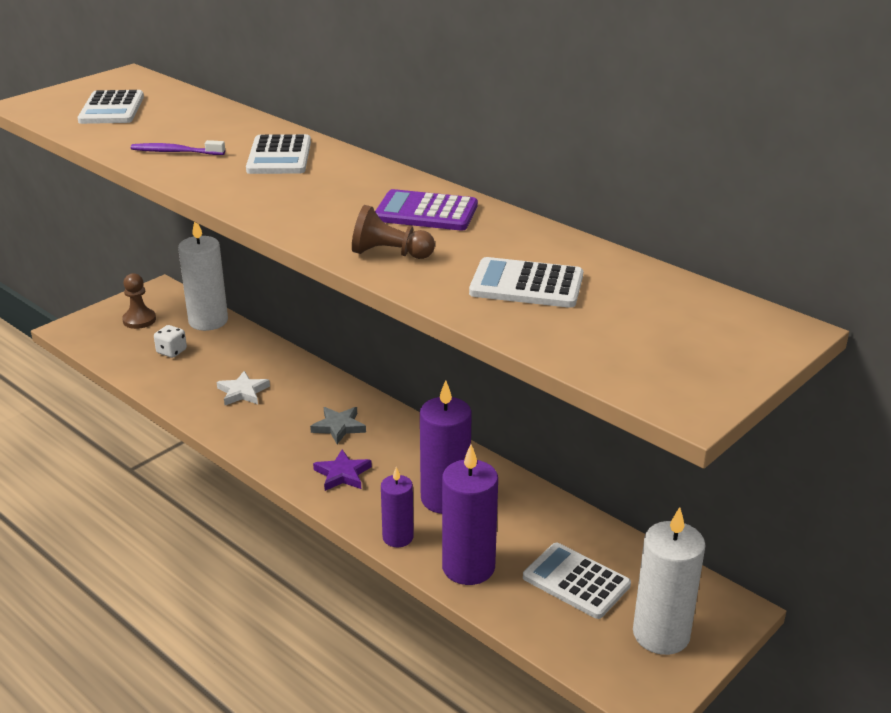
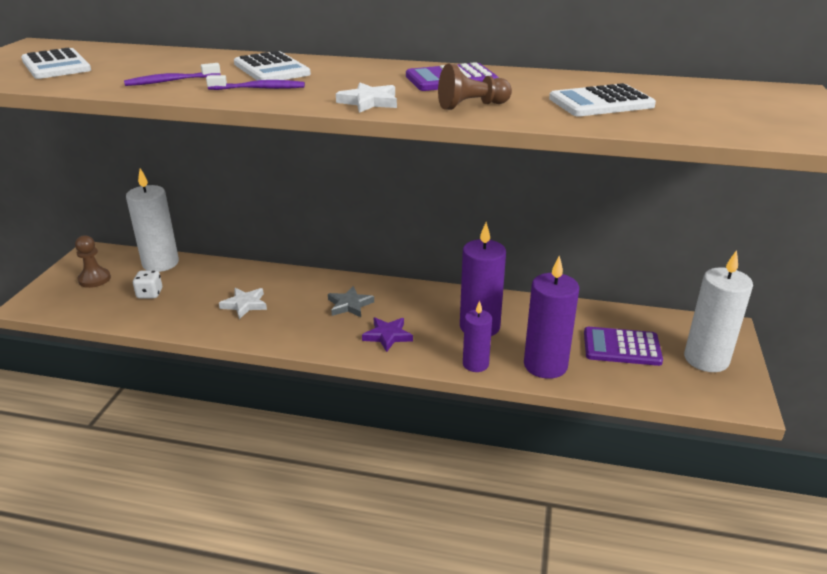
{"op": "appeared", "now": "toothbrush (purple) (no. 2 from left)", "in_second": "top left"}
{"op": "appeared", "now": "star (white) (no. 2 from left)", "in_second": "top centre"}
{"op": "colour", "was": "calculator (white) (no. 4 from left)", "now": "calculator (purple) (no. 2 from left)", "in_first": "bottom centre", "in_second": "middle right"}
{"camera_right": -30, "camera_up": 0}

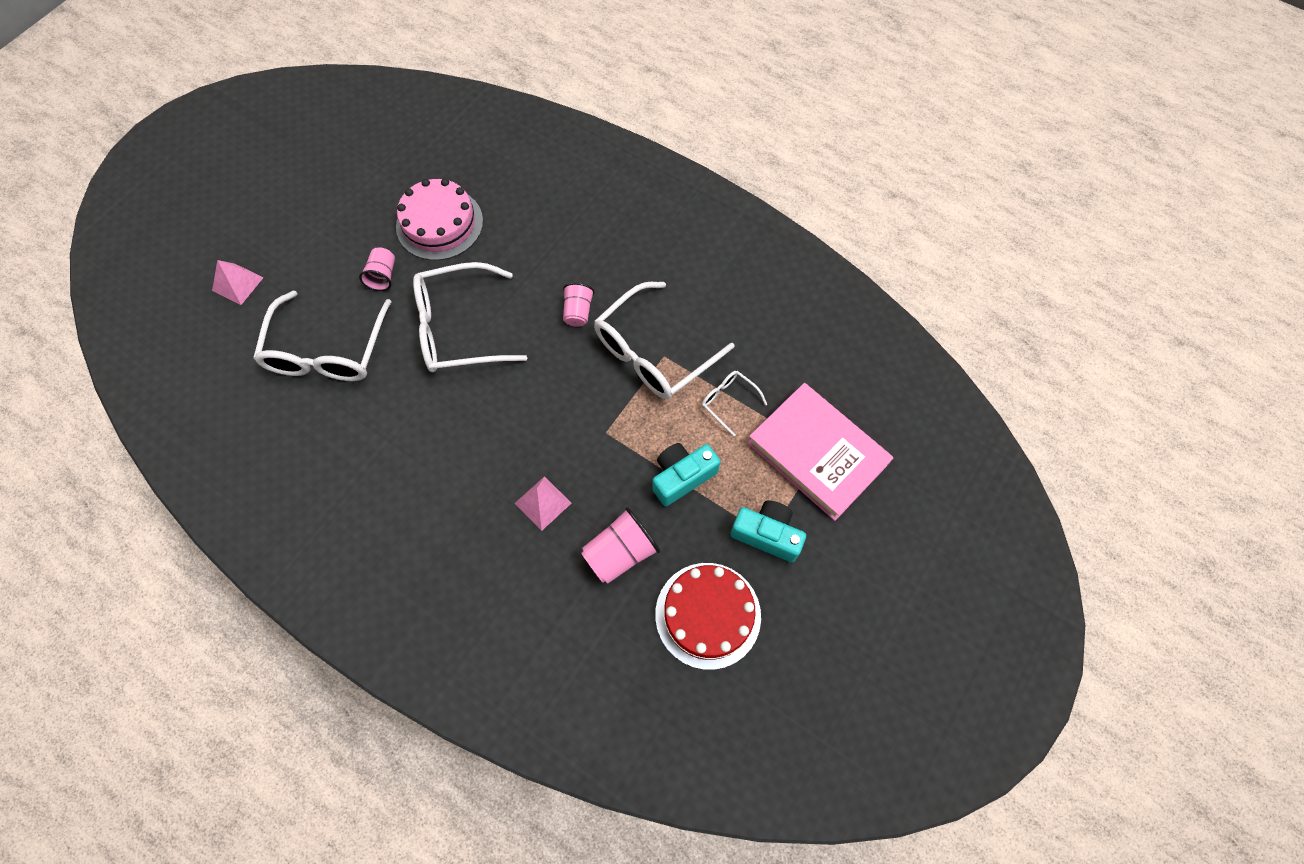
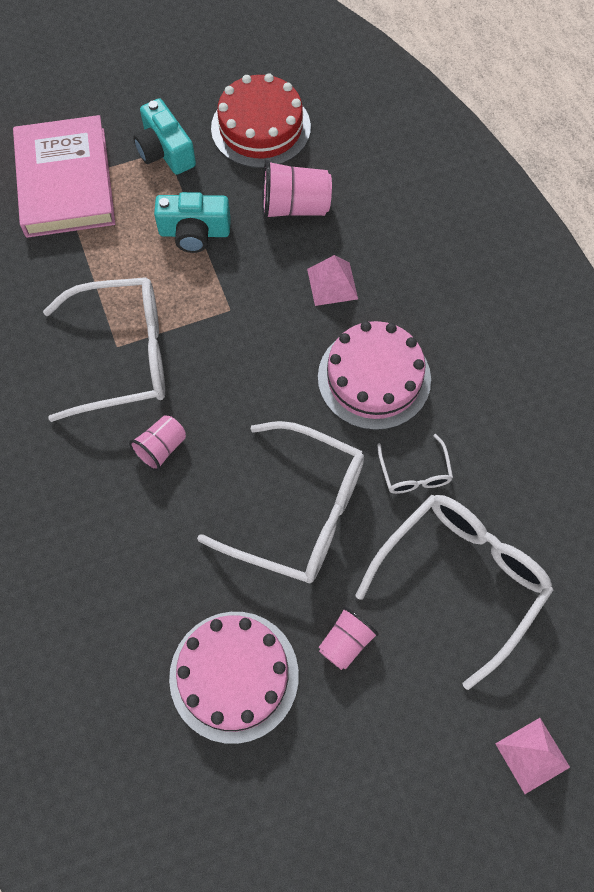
{"op": "appeared", "now": "cake (pink) (no. 2 from left)", "in_second": "centre"}
{"op": "relocated", "was": "glasses (white) (no. 4 from left in the first image)", "now": "glasses (white) (no. 3 from left)", "in_first": "centre", "in_second": "middle right"}
{"camera_right": -145, "camera_up": 0}

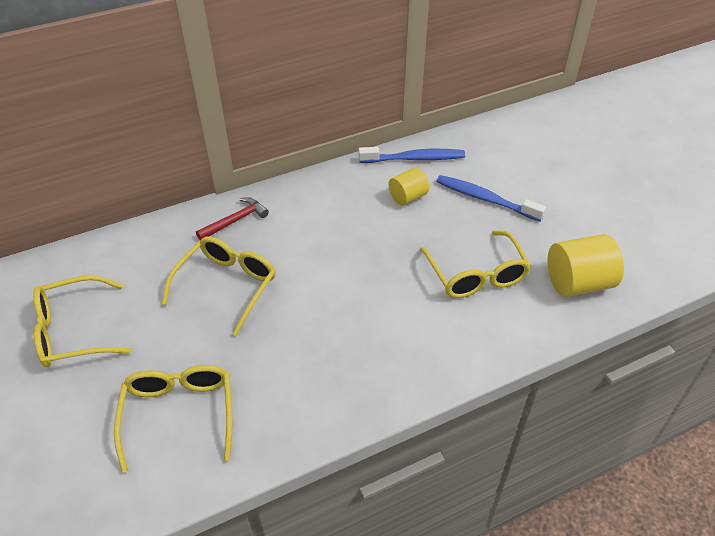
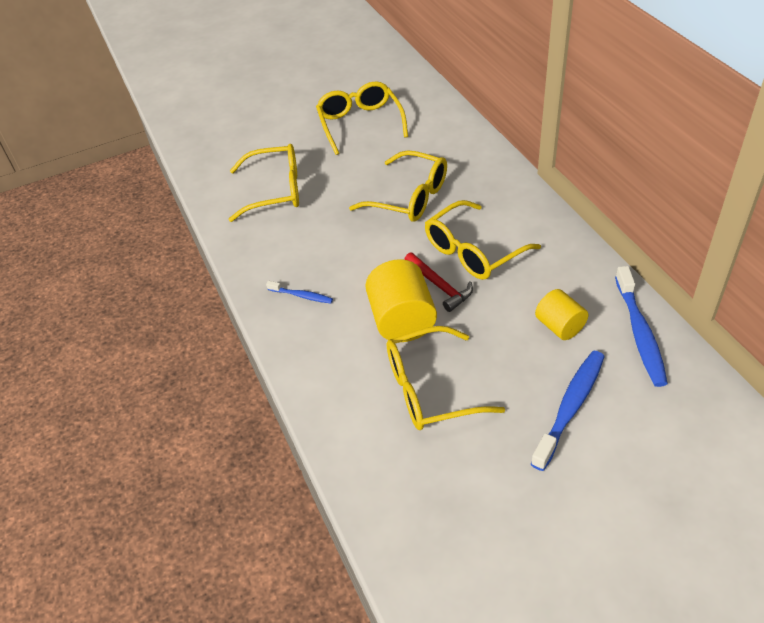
{"op": "appeared", "now": "toothbrush (blue) (no. 1 from left)", "in_second": "centre"}
{"op": "relocated", "was": "cylinder (yellow) (no. 2 from left in the first image)", "now": "cylinder (yellow) (no. 1 from left)", "in_first": "middle right", "in_second": "centre"}
{"op": "relocated", "was": "hammer (red)", "in_first": "middle left", "in_second": "centre"}
{"op": "appeared", "now": "glasses (yellow) (no. 5 from left)", "in_second": "centre"}
{"camera_right": 95, "camera_up": 0}

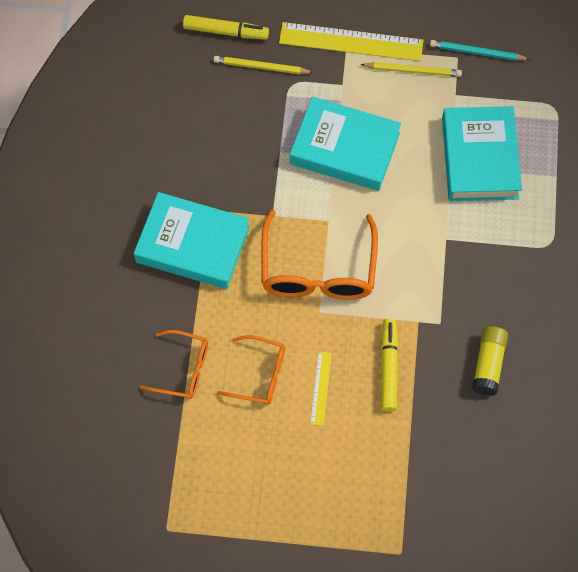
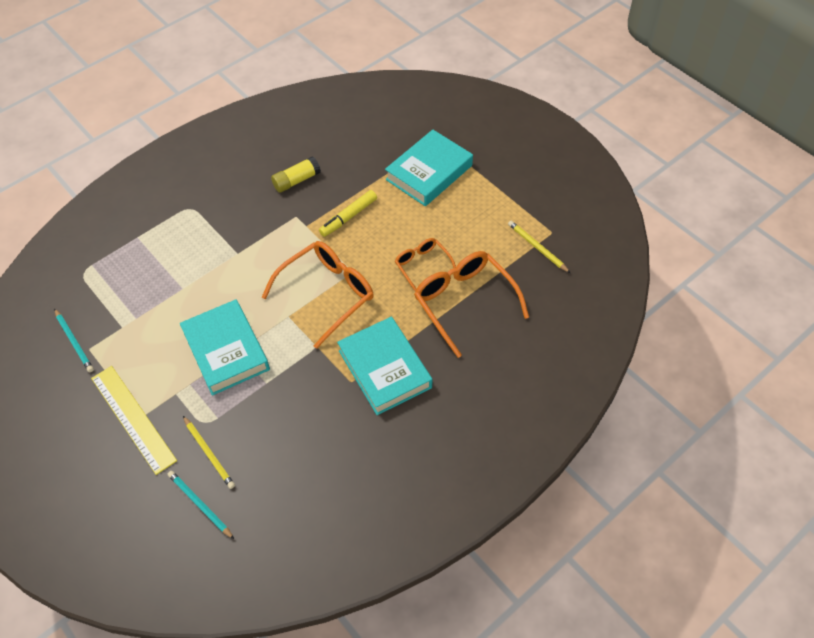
{"op": "exchanged", "was": "marker (yellow) (no. 1 from left)", "now": "pencil (turquoise) (no. 2 from left)", "in_first": "top centre", "in_second": "bottom left"}
{"op": "relocated", "was": "book (turquoise) (no. 3 from left)", "in_first": "top right", "in_second": "top centre"}
{"op": "size", "was": "glasses (orange) (no. 1 from left in the first image)", "in_first": "middle left", "in_second": "centre", "ratio": 1.76}
{"op": "relocated", "was": "pencil (yellow) (no. 2 from left)", "in_first": "top right", "in_second": "centre"}
{"op": "missing", "was": "ruler (yellow) (no. 1 from left)", "in_first": "bottom centre"}
{"camera_right": -135, "camera_up": -10}

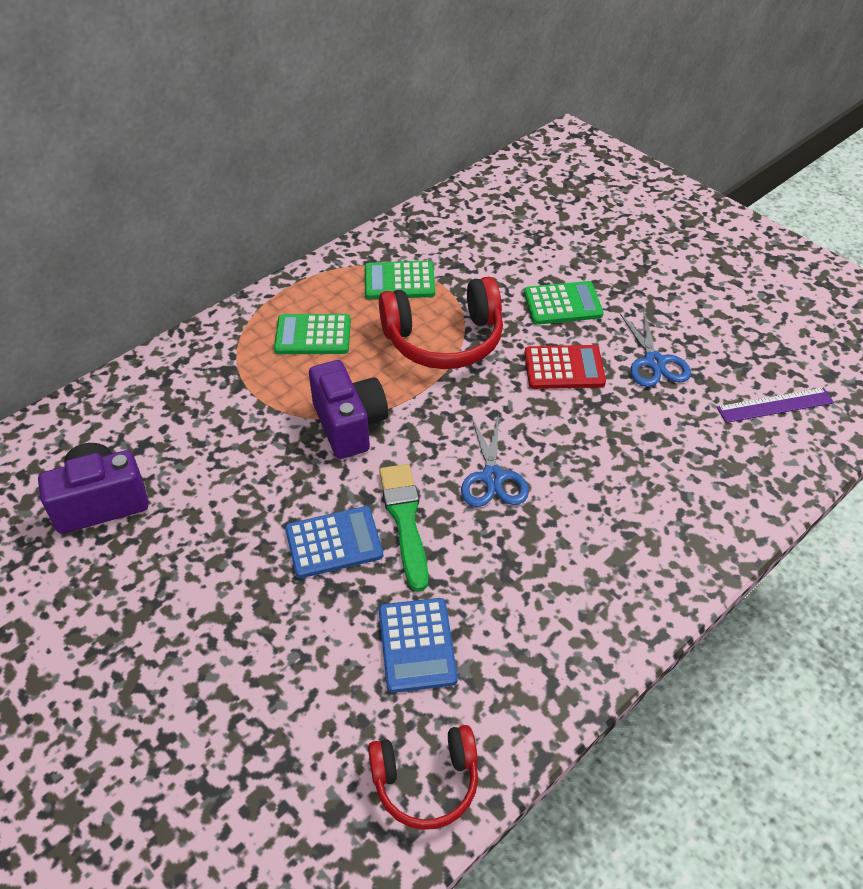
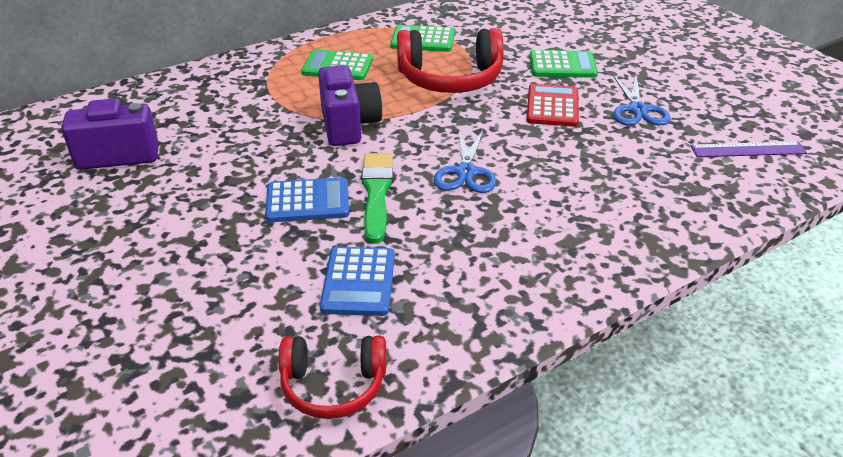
{"op": "spun", "was": "calculator (red)", "in_first": "centre", "in_second": "top centre", "clockwise": -90}
{"camera_right": 10, "camera_up": -10}

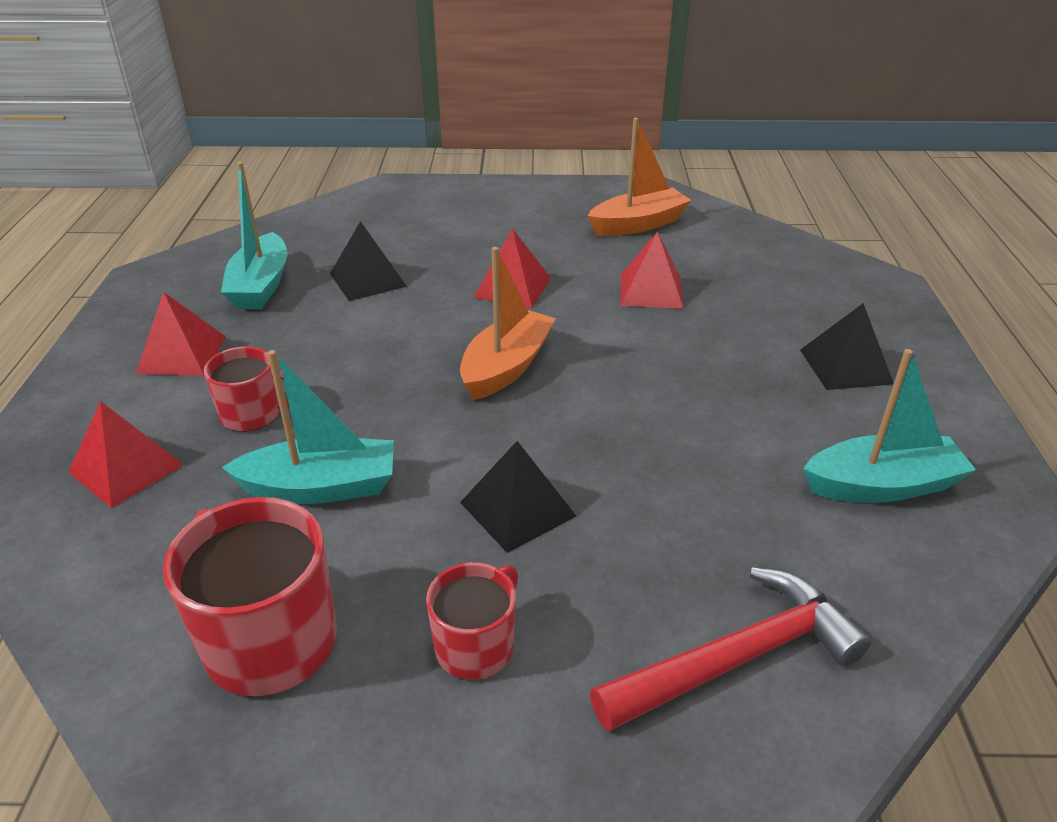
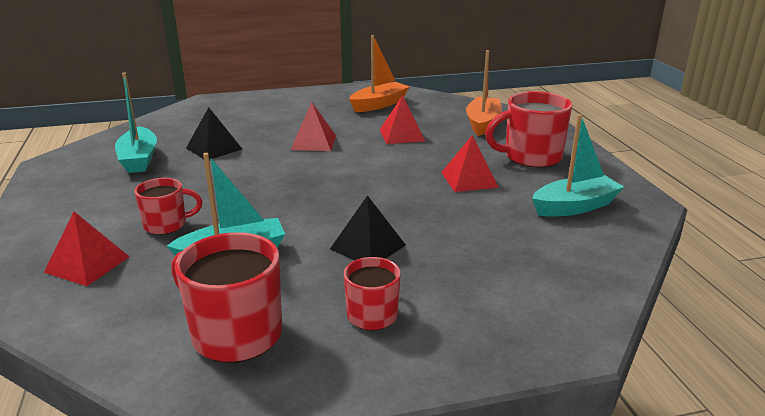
{"op": "relocated", "was": "pyramid (red) (no. 2 from left in the first image)", "now": "pyramid (red) (no. 4 from left)", "in_first": "middle left", "in_second": "centre"}
{"op": "relocated", "was": "boat (orange) (no. 1 from left in the first image)", "now": "boat (orange) (no. 2 from left)", "in_first": "centre", "in_second": "top centre"}
{"op": "exchanged", "was": "pyramid (black) (no. 3 from left)", "now": "mug (red) (no. 4 from left)", "in_first": "middle right", "in_second": "top right"}
{"op": "missing", "was": "hammer (red)", "in_first": "bottom right"}
{"camera_right": -15, "camera_up": -10}

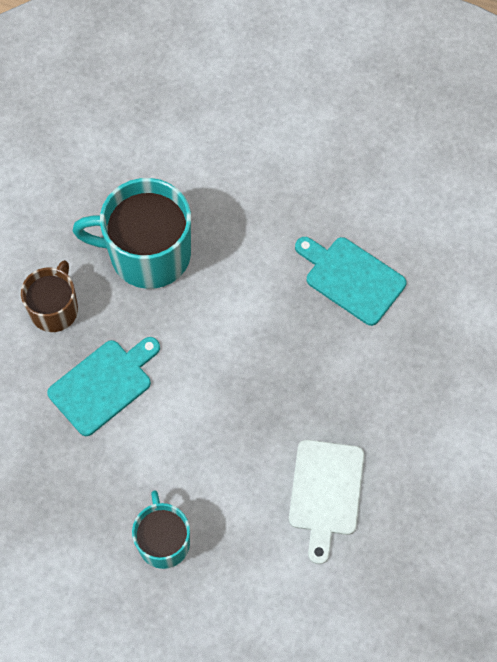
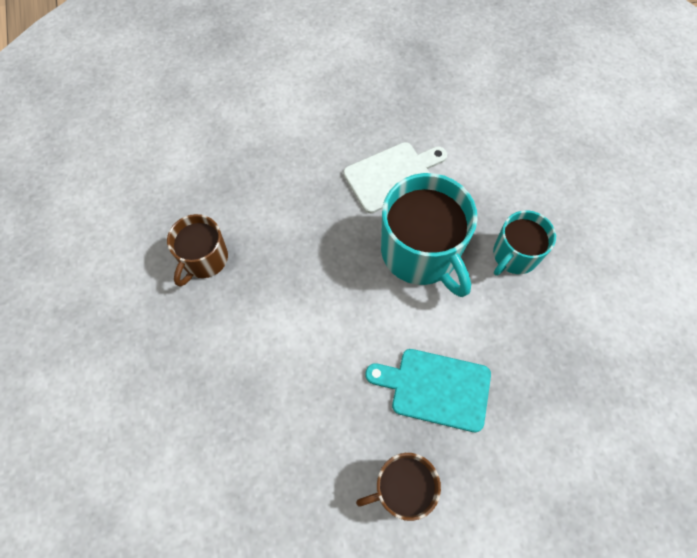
{"op": "exchanged", "was": "cutting board (turquoise) (no. 2 from left)", "now": "mug (brown) (no. 1 from left)", "in_first": "middle right", "in_second": "middle left"}
{"op": "relocated", "was": "mug (turquoise) (no. 1 from left)", "in_first": "middle left", "in_second": "centre"}
{"camera_right": -125, "camera_up": 0}

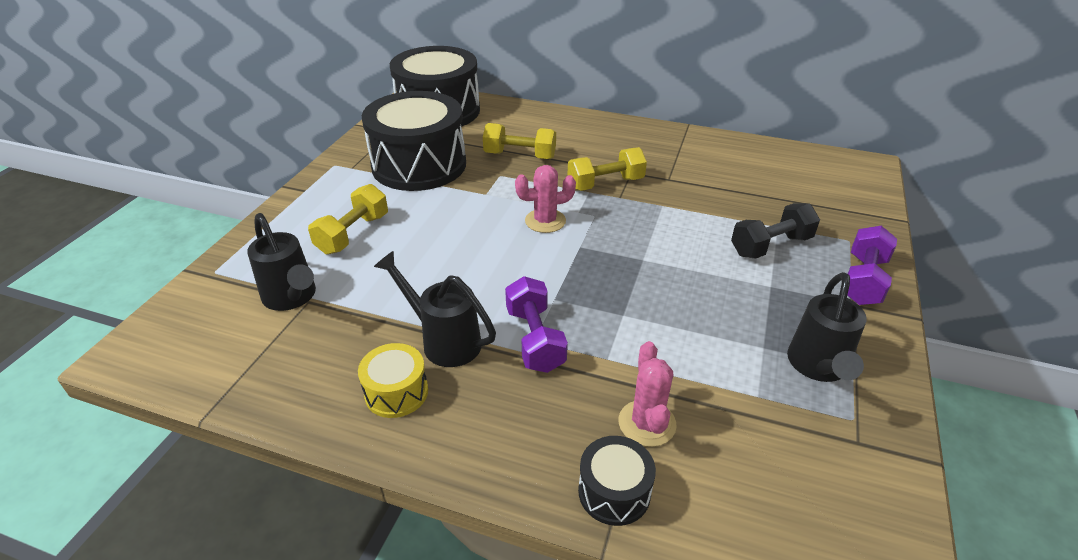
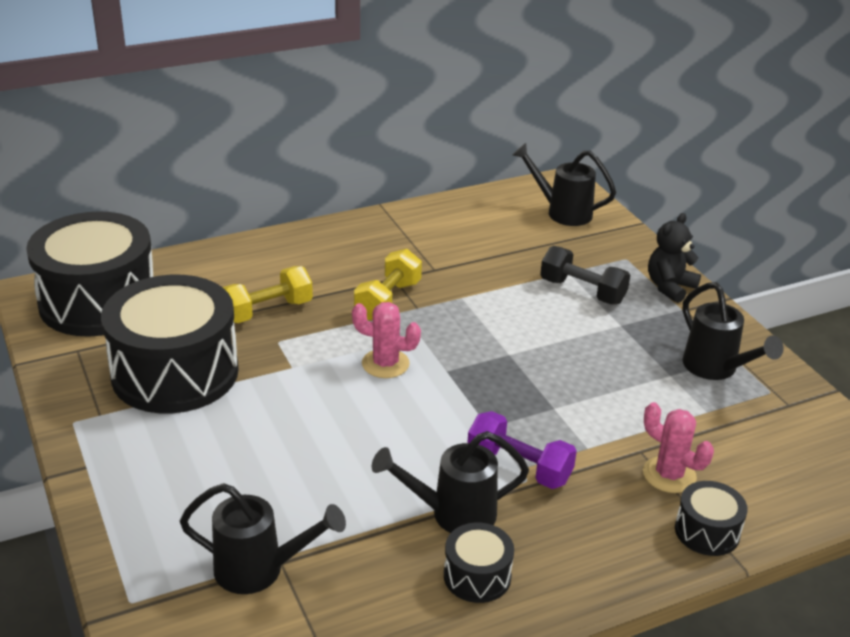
{"op": "spun", "was": "cactus (pink) (no. 1 from left)", "in_first": "centre", "in_second": "centre", "clockwise": 75}
{"op": "colour", "was": "drum (yellow)", "now": "drum (black) (no. 3 from left)", "in_first": "bottom centre", "in_second": "bottom centre"}
{"op": "appeared", "now": "watering can (black) (no. 3 from left)", "in_second": "top centre"}
{"op": "spun", "was": "dumbbell (black)", "in_first": "middle right", "in_second": "middle right", "clockwise": -75}
{"op": "exchanged", "was": "dumbbell (purple) (no. 2 from left)", "now": "teddy bear (black)", "in_first": "middle right", "in_second": "middle right"}
{"op": "missing", "was": "dumbbell (yellow) (no. 1 from left)", "in_first": "middle left"}
{"camera_right": -45, "camera_up": -5}

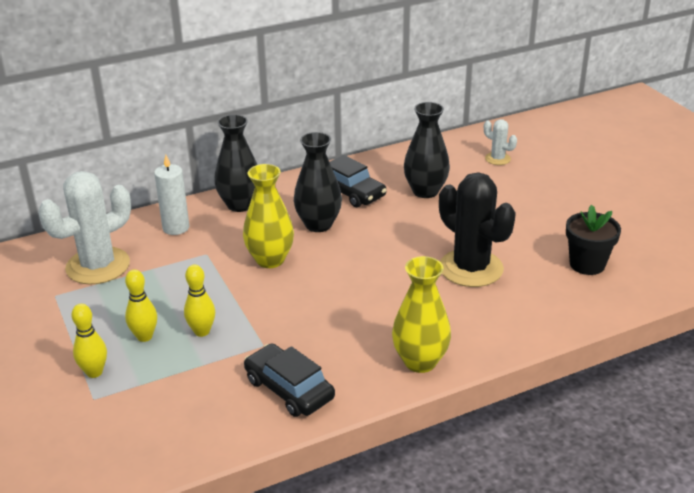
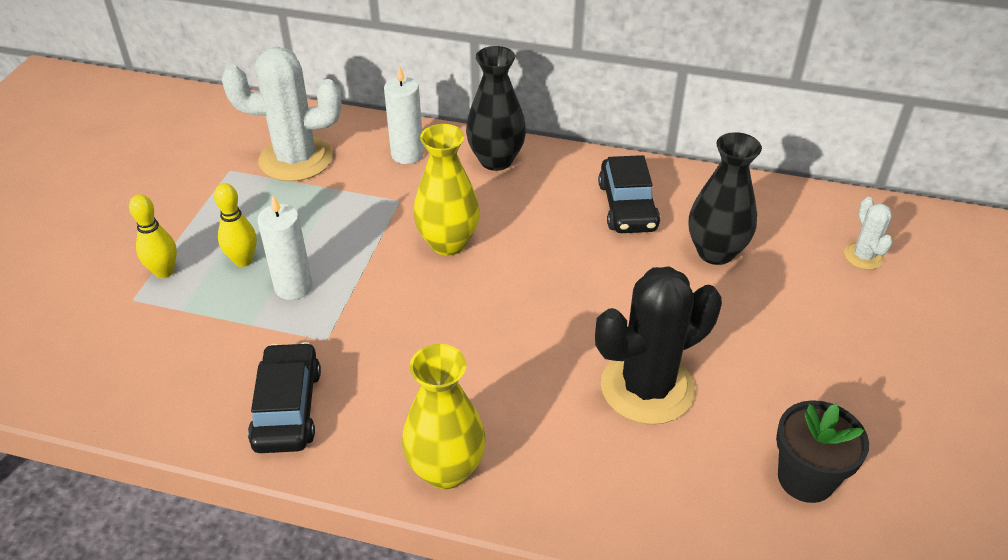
{"op": "exchanged", "was": "bowling pin (yellow) (no. 3 from left)", "now": "candle (white) (no. 1 from left)", "in_first": "middle left", "in_second": "middle left"}
{"op": "spun", "was": "cactus (black)", "in_first": "middle right", "in_second": "centre", "clockwise": 60}
{"op": "missing", "was": "vase (black) (no. 2 from left)", "in_first": "centre"}
{"camera_right": 40, "camera_up": 10}

